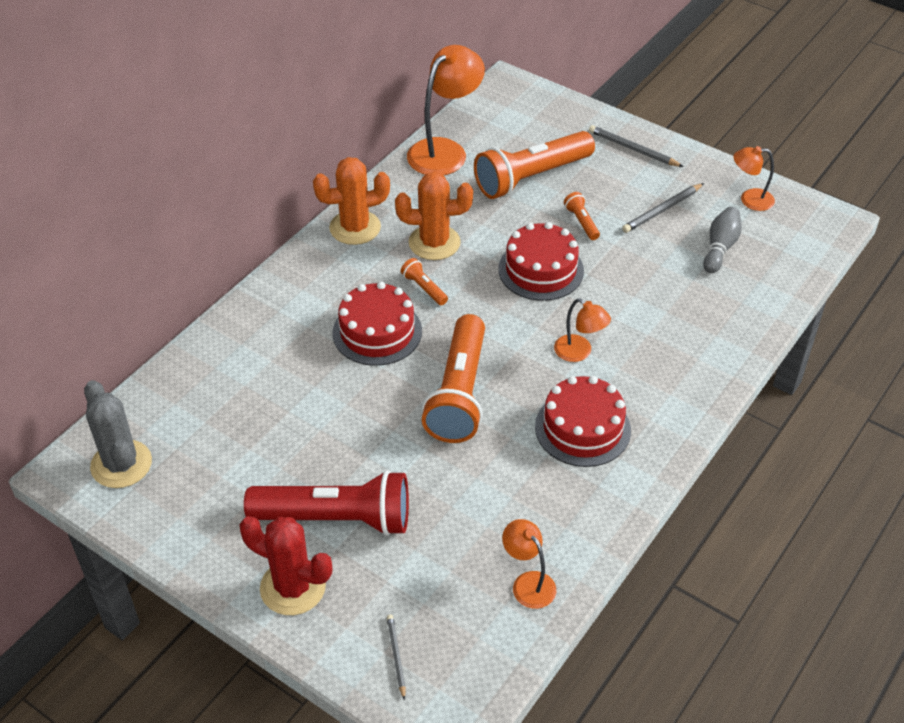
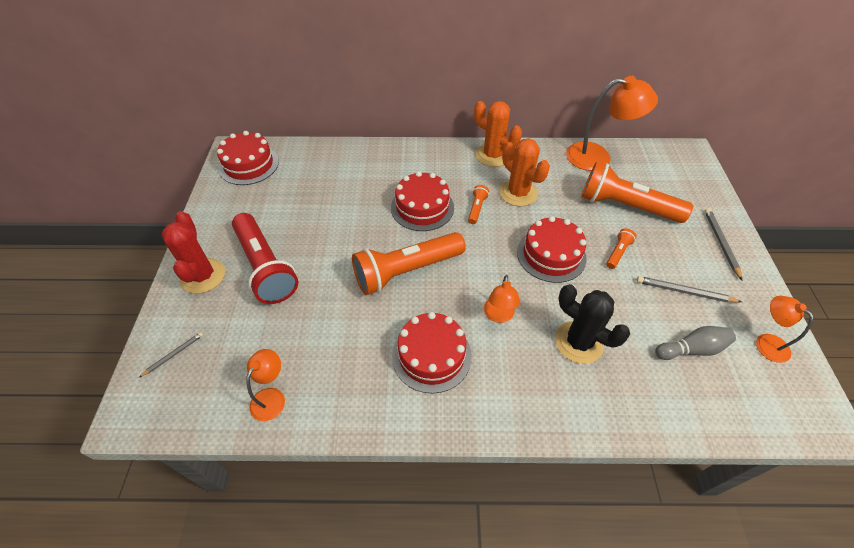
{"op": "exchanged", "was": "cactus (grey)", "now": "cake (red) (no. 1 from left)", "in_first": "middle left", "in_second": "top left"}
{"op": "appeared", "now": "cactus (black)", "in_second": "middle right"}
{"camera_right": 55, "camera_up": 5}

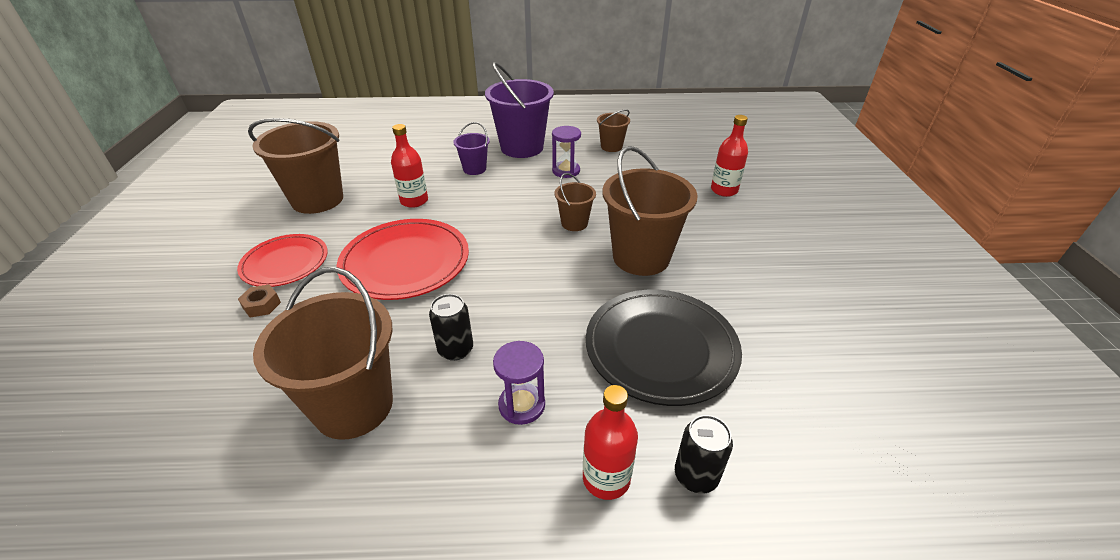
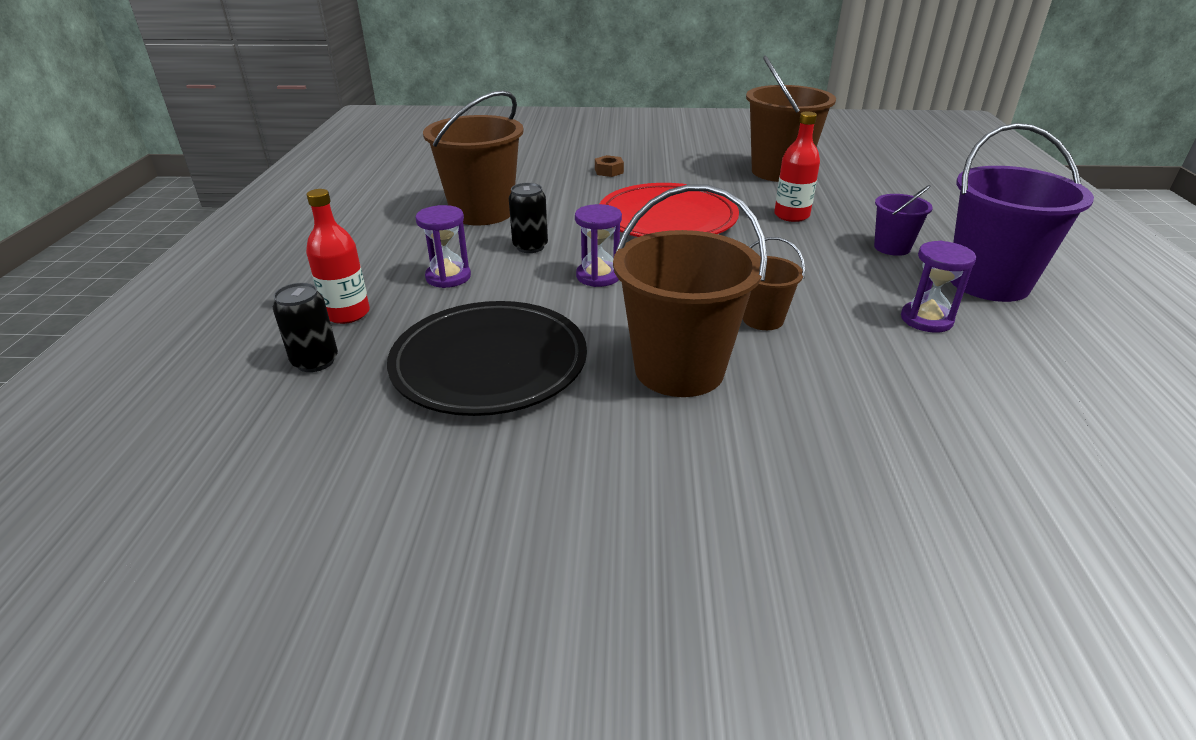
{"op": "appeared", "now": "hourglass (purple) (no. 2 from left)", "in_second": "top centre"}
{"op": "missing", "was": "plate (red) (no. 1 from left)", "in_first": "middle left"}
{"op": "missing", "was": "bucket (brown) (no. 4 from left)", "in_first": "top centre"}
{"op": "missing", "was": "bottle (red) (no. 3 from left)", "in_first": "top centre"}
{"camera_right": 95, "camera_up": -5}

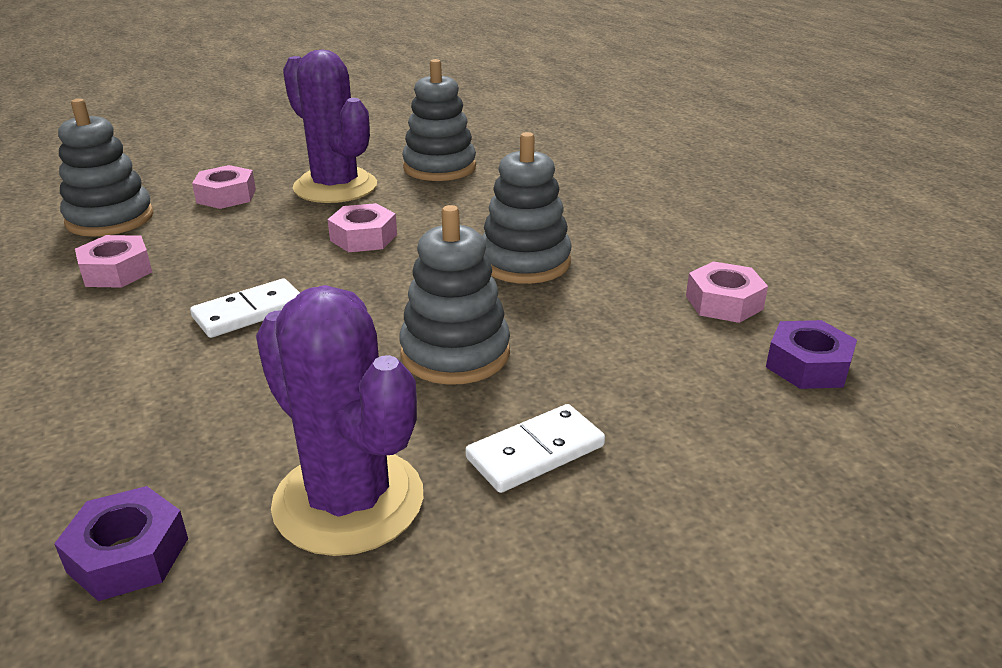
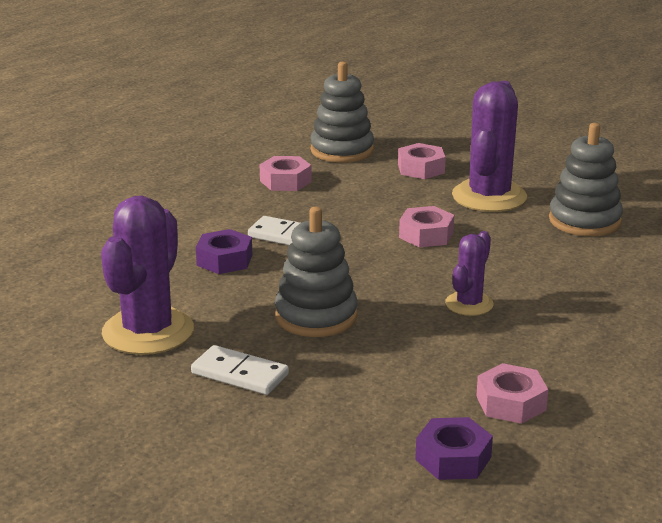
{"op": "relocated", "was": "nut (purple) (no. 1 from left)", "in_first": "bottom left", "in_second": "centre"}
{"op": "exchanged", "was": "stacking toy (grey) (no. 4 from left)", "now": "cactus (purple) (no. 2 from left)", "in_first": "top centre", "in_second": "middle right"}
{"camera_right": 60, "camera_up": -5}

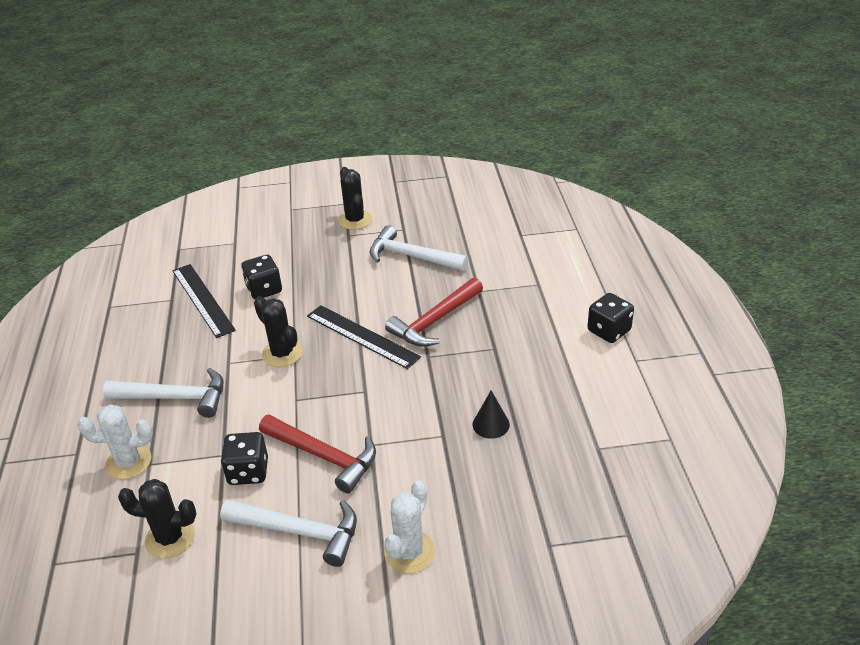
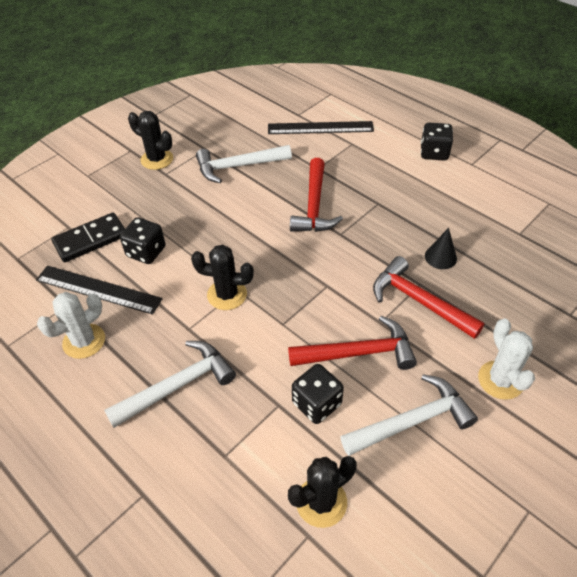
{"op": "relocated", "was": "cactus (white) (no. 1 from left)", "in_first": "bottom left", "in_second": "middle left"}
{"op": "appeared", "now": "domino (black)", "in_second": "middle left"}
{"op": "relocated", "was": "ruler (black) (no. 2 from left)", "in_first": "centre", "in_second": "top centre"}
{"op": "appeared", "now": "hammer (red) (no. 3 from left)", "in_second": "middle right"}
{"camera_right": -40, "camera_up": 10}

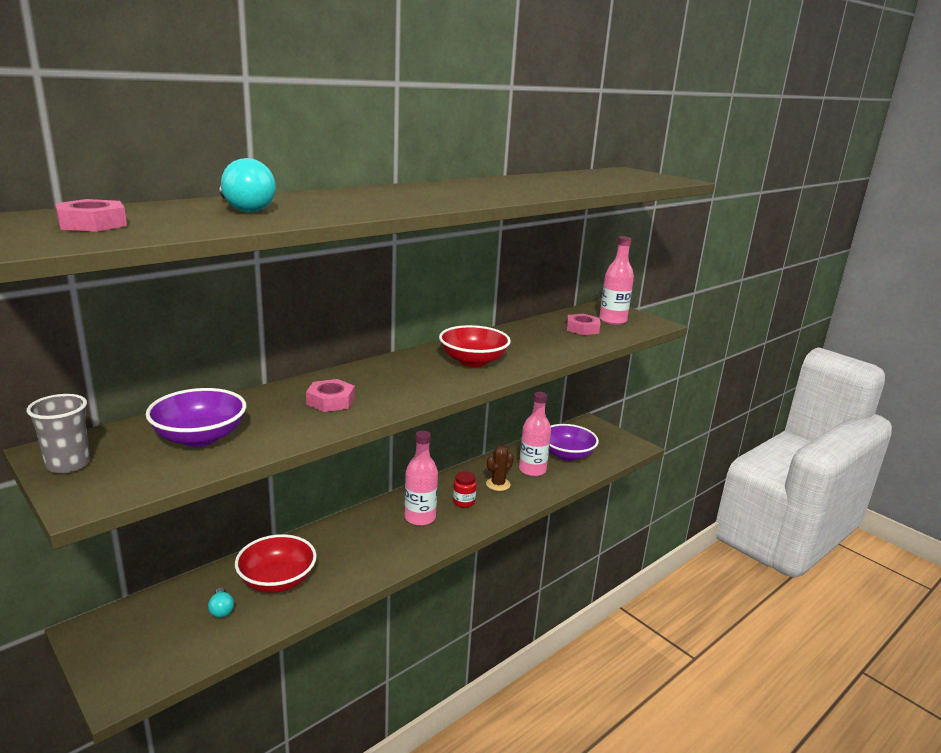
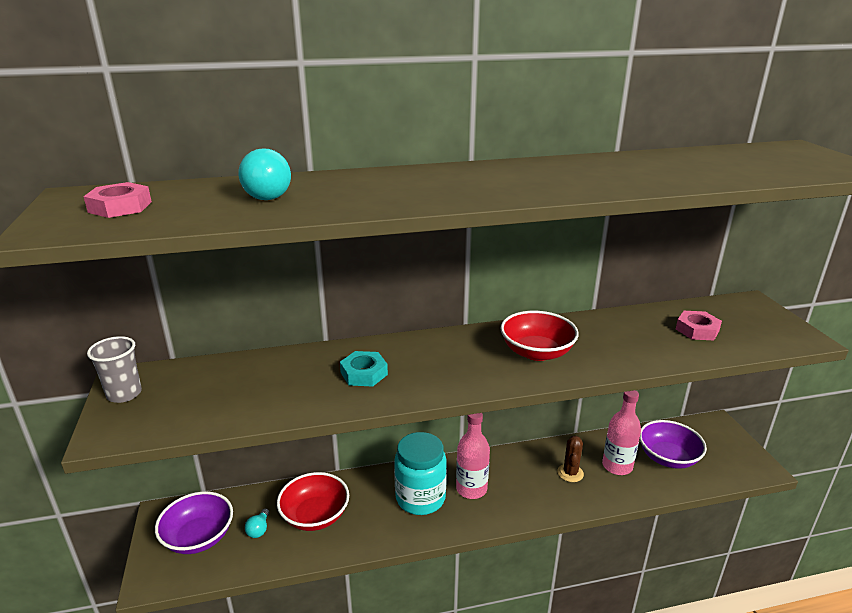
{"op": "relocated", "was": "bowl (purple) (no. 1 from left)", "in_first": "middle left", "in_second": "bottom left"}
{"op": "colour", "was": "nut (pink) (no. 2 from left)", "now": "nut (turquoise)", "in_first": "centre", "in_second": "centre"}
{"op": "appeared", "now": "jar (turquoise)", "in_second": "bottom centre"}
{"op": "spun", "was": "cactus (brown)", "in_first": "centre", "in_second": "bottom right", "clockwise": -60}
{"op": "missing", "was": "jar (red)", "in_first": "centre"}
{"op": "missing", "was": "bottle (pink) (no. 3 from left)", "in_first": "centre"}
{"camera_right": 30, "camera_up": 5}

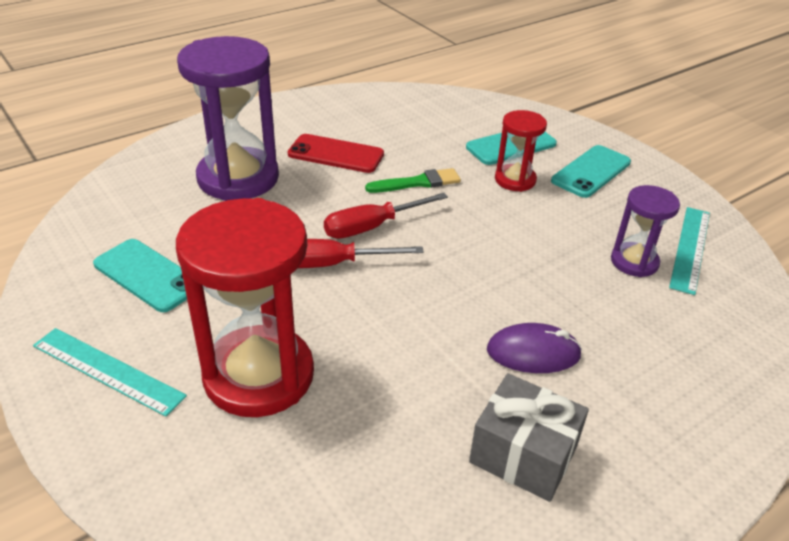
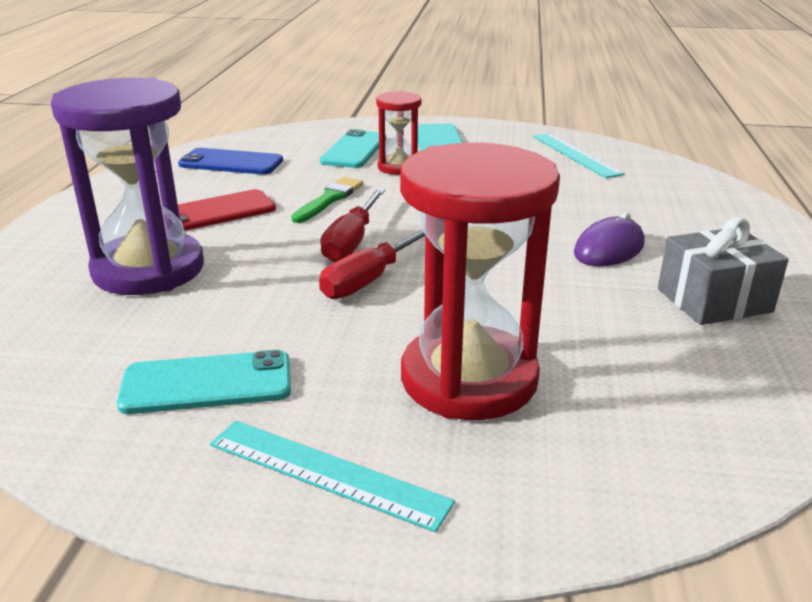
{"op": "appeared", "now": "phone (blue)", "in_second": "top left"}
{"op": "spun", "was": "ruler (turquoise) (no. 1 from left)", "in_first": "bottom left", "in_second": "bottom centre", "clockwise": 45}
{"op": "missing", "was": "hourglass (purple) (no. 2 from left)", "in_first": "middle right"}
{"camera_right": -45, "camera_up": -10}

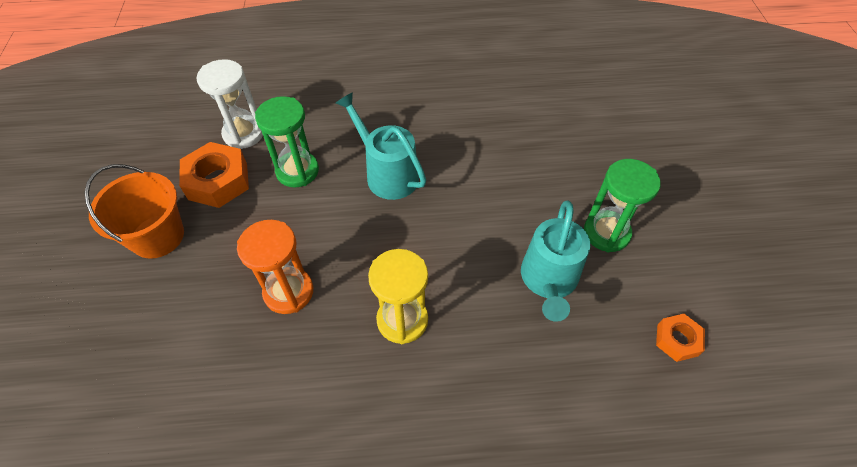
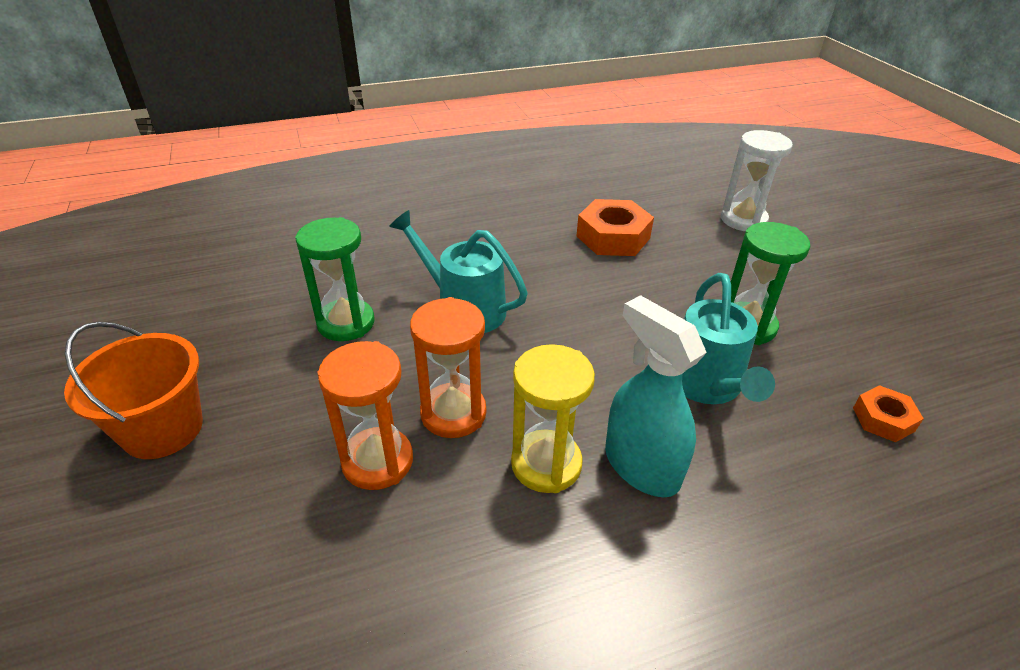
{"op": "appeared", "now": "hourglass (orange) (no. 2 from left)", "in_second": "centre"}
{"op": "relocated", "was": "nut (orange) (no. 1 from left)", "in_first": "middle left", "in_second": "centre"}
{"op": "appeared", "now": "spray bottle (turquoise)", "in_second": "centre"}
{"op": "relocated", "was": "hourglass (white)", "in_first": "top left", "in_second": "top right"}
{"camera_right": -15, "camera_up": -15}

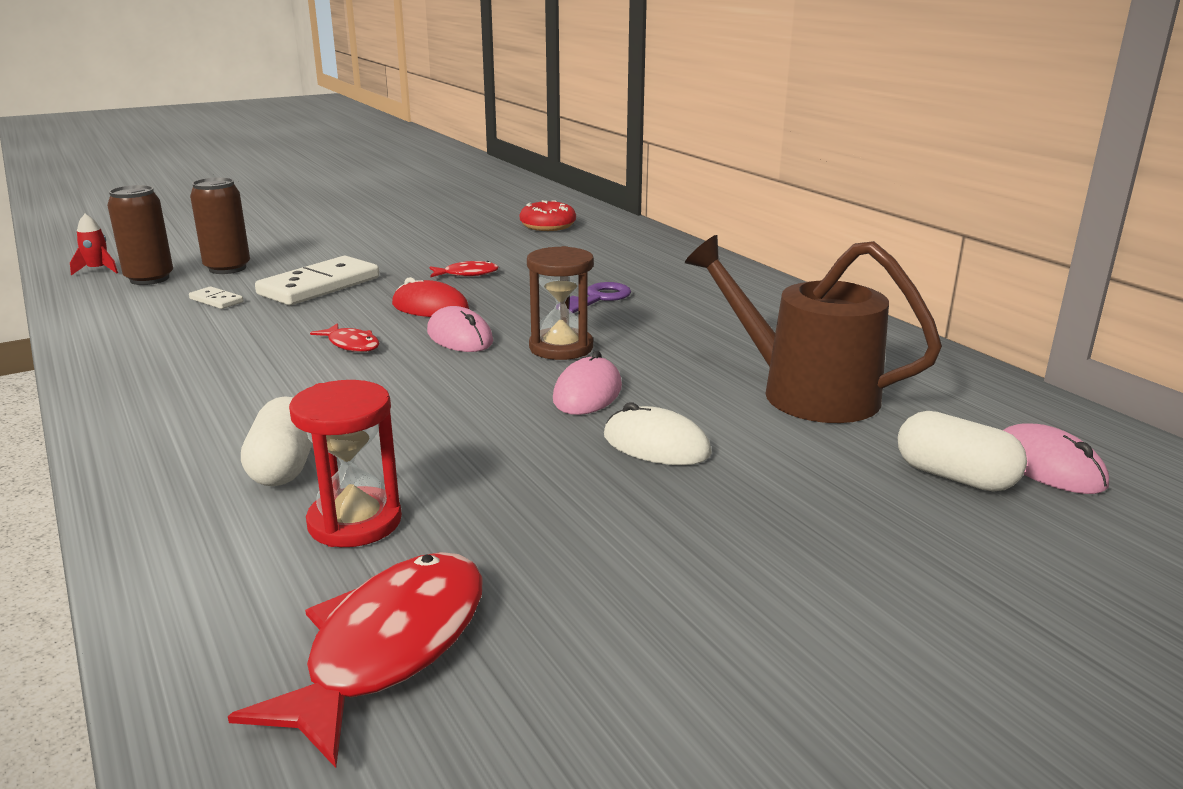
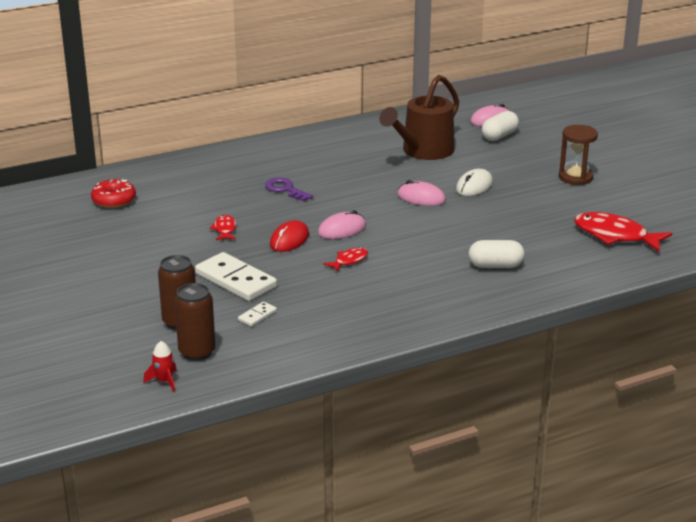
{"op": "relocated", "was": "hourglass (brown)", "in_first": "centre", "in_second": "top right"}
{"op": "missing", "was": "hourglass (red)", "in_first": "middle left"}
{"camera_right": -85, "camera_up": 5}

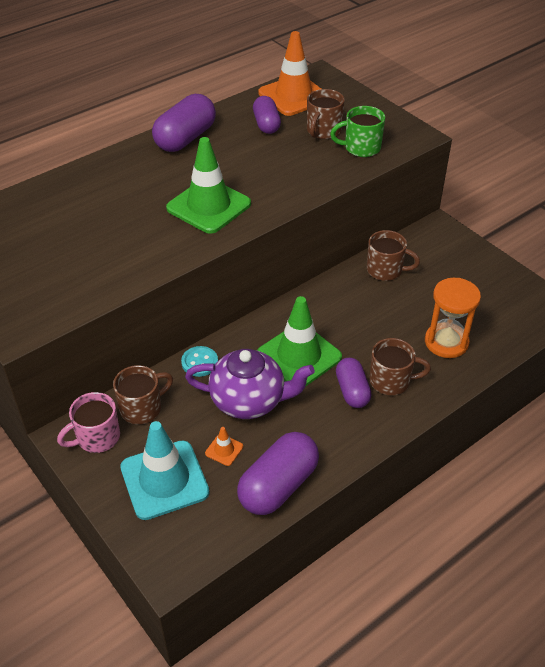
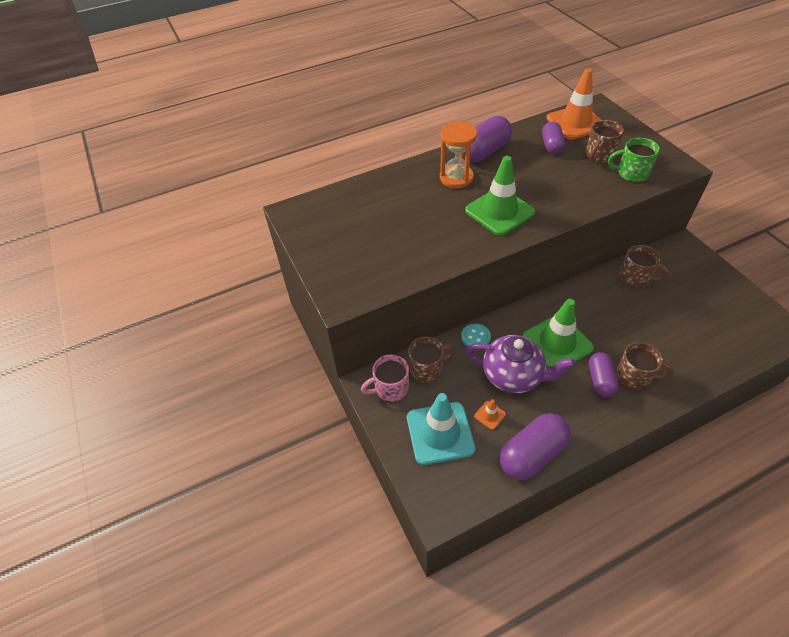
{"op": "relocated", "was": "hourglass (orange)", "in_first": "middle right", "in_second": "top centre"}
{"camera_right": 15, "camera_up": 5}

